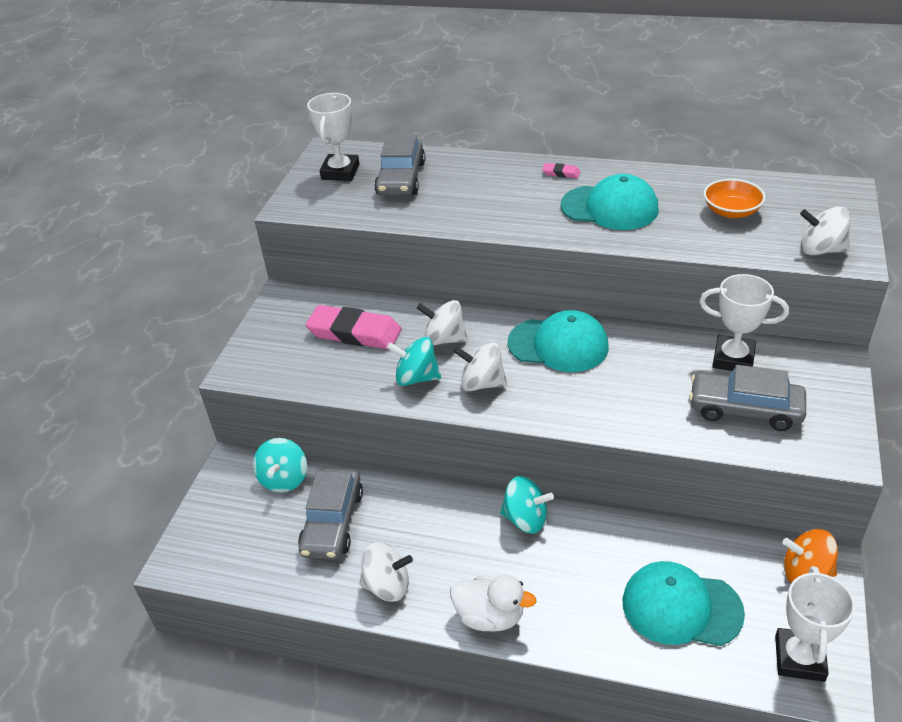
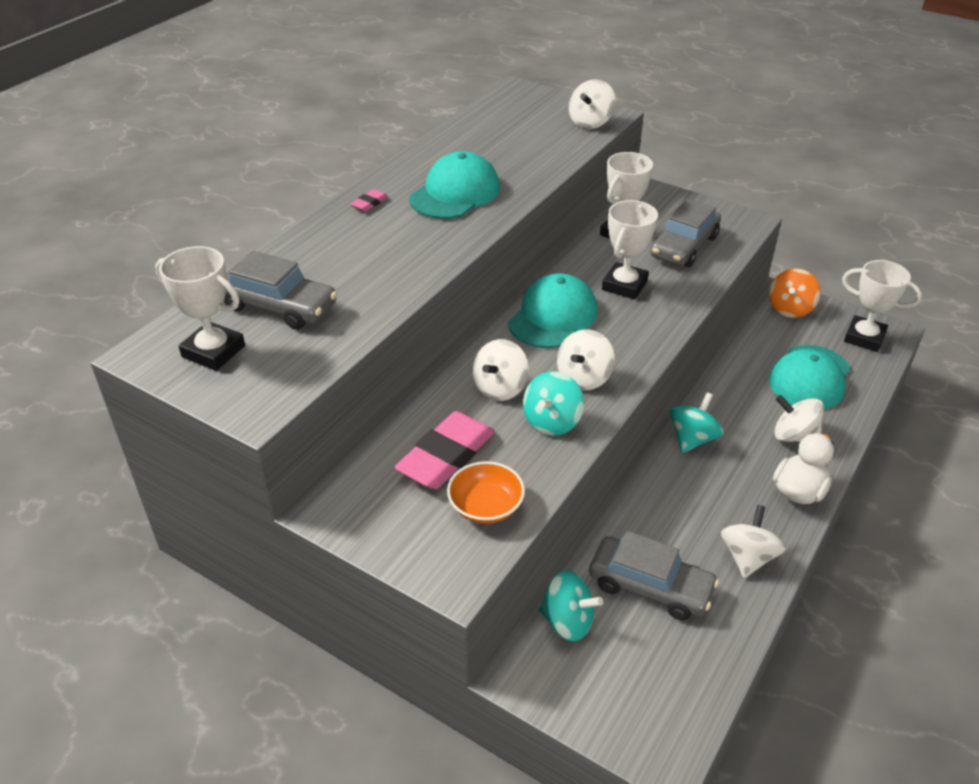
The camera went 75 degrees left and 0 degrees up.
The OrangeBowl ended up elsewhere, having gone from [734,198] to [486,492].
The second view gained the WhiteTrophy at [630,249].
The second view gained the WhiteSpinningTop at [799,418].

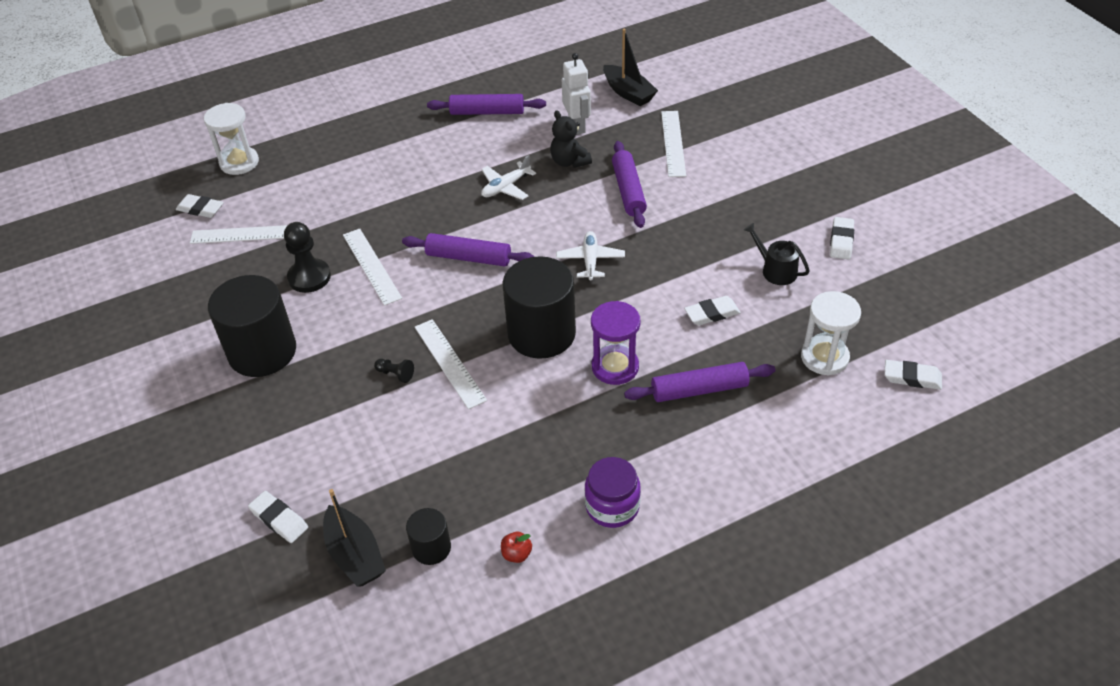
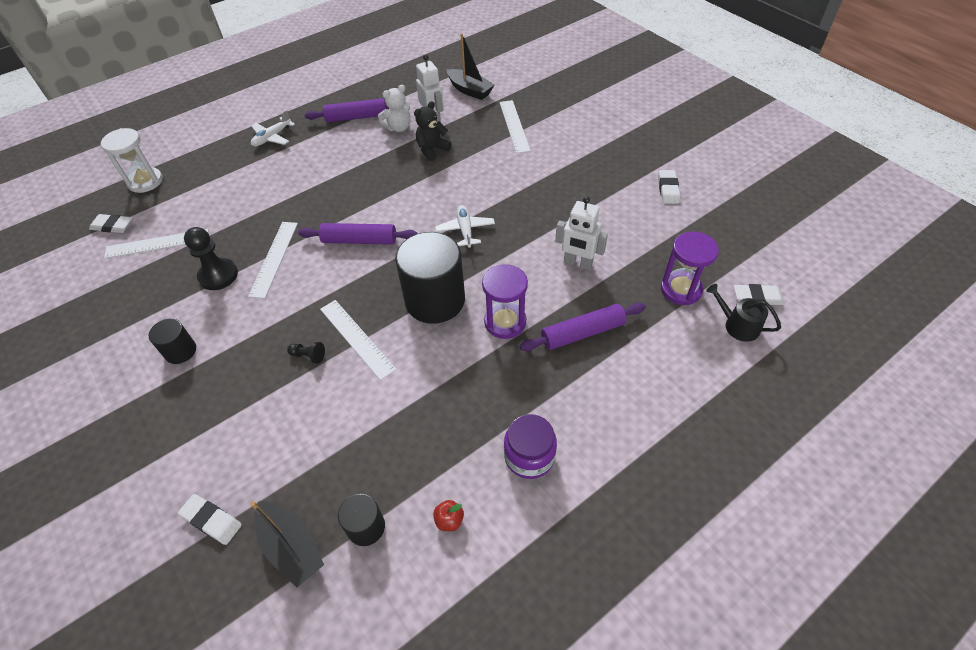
The camera went 10 degrees left and 5 degrees up.
The BlackTeddyBear at [571,139] ended up facing another way, 90 degrees clockwise from before.
The second view lost the PurpleRollingPin at [629,184].
The WhitePlane ended up elsewhere, having gone from [508,177] to [273,128].
The BlackWateringCan ended up elsewhere, having gone from [777,254] to [743,313].
The WhiteRuler at [372,267] ended up facing another way, 45 degrees clockwise from before.
The size of the BlackCylinder at [252,326] changed by a factor of 0.49.
What was the WhiteHourglass at [831,333] turned into the PurpleHourglass at [690,268].
Where the WhiteEraser stood at [712,310], the WhiteRobot came to stand at [581,233].
The second view gained the WhiteTeddyBear at [394,108].

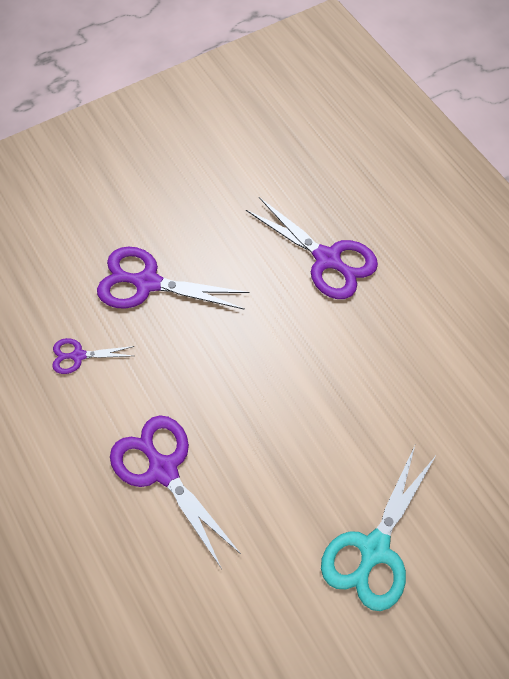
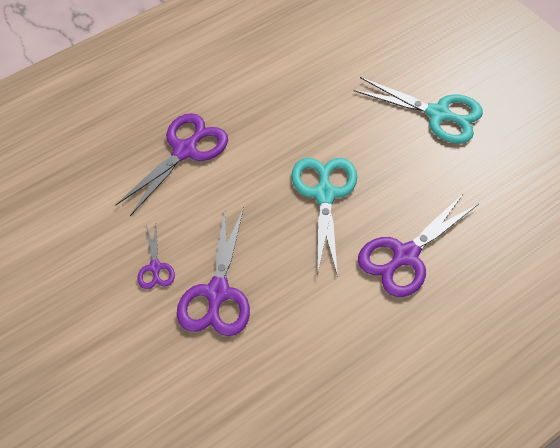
The camera went 95 degrees left and 5 degrees down.
The PurpleScissors ended up elsewhere, having gone from [93,356] to [156,257].
The second view gained the TurquoiseScissors at [324,217].

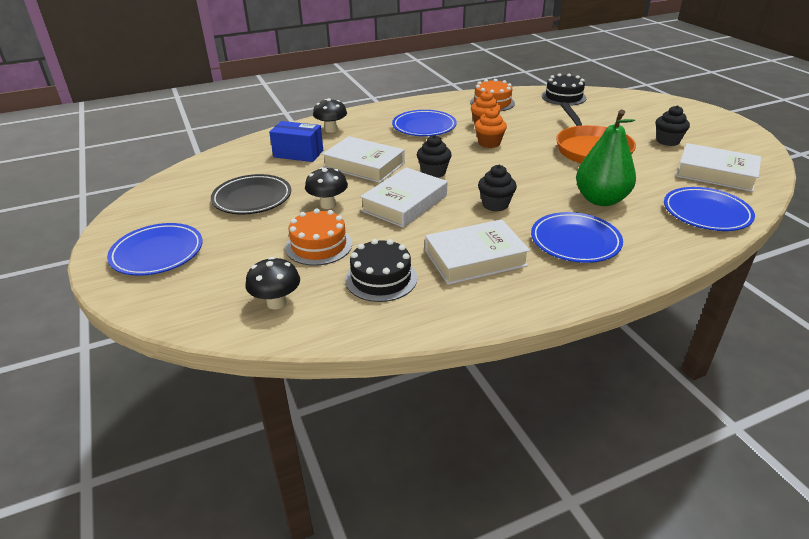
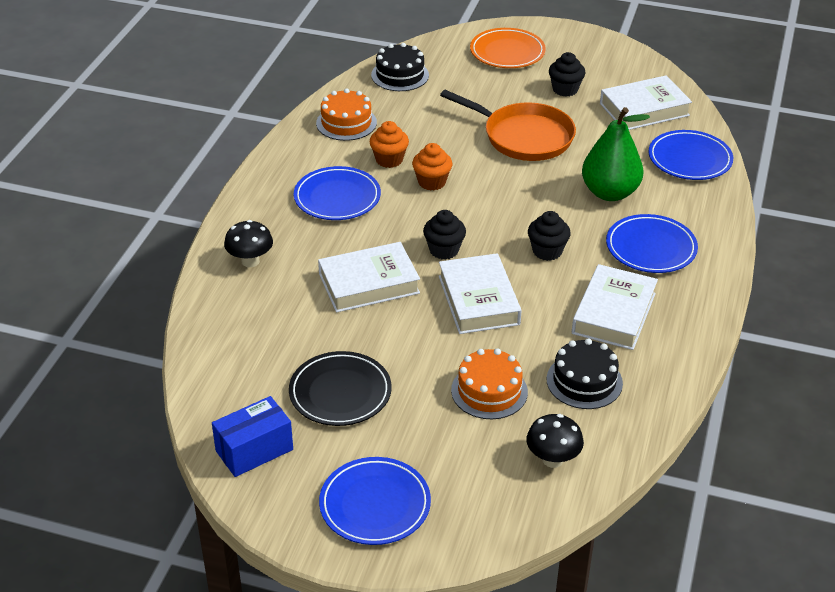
The camera went 50 degrees left and 5 degrees up.
The BlueBox ended up elsewhere, having gone from [296,141] to [252,436].
The second view lost the BlackMushroom at [326,188].
The second view gained the OrangePlate at [508,48].

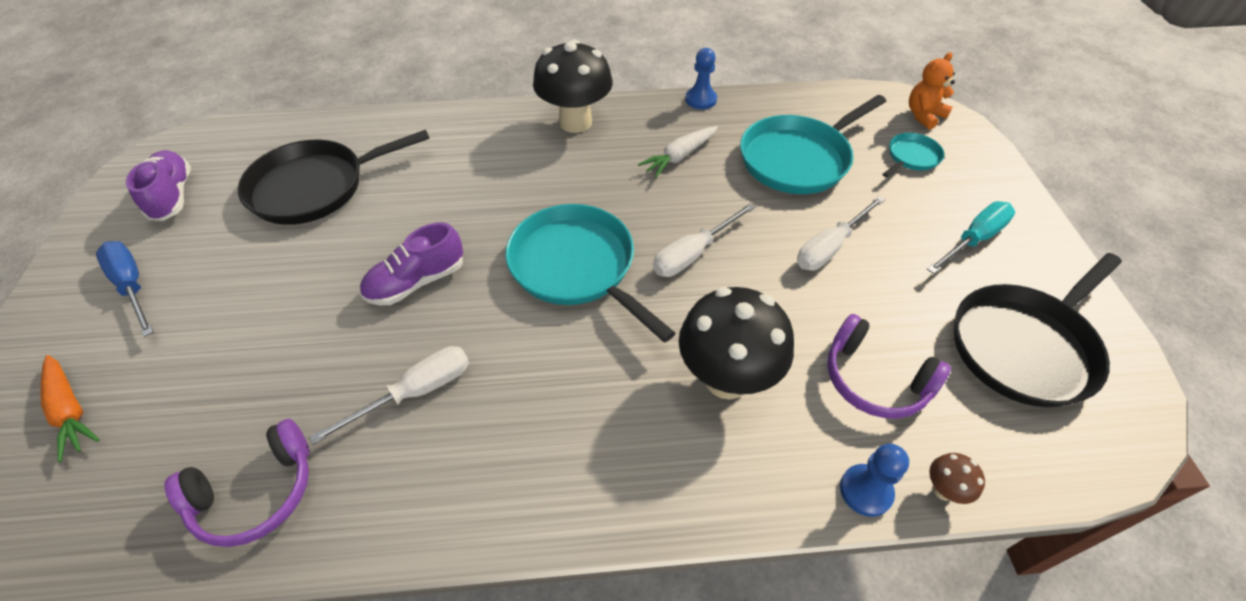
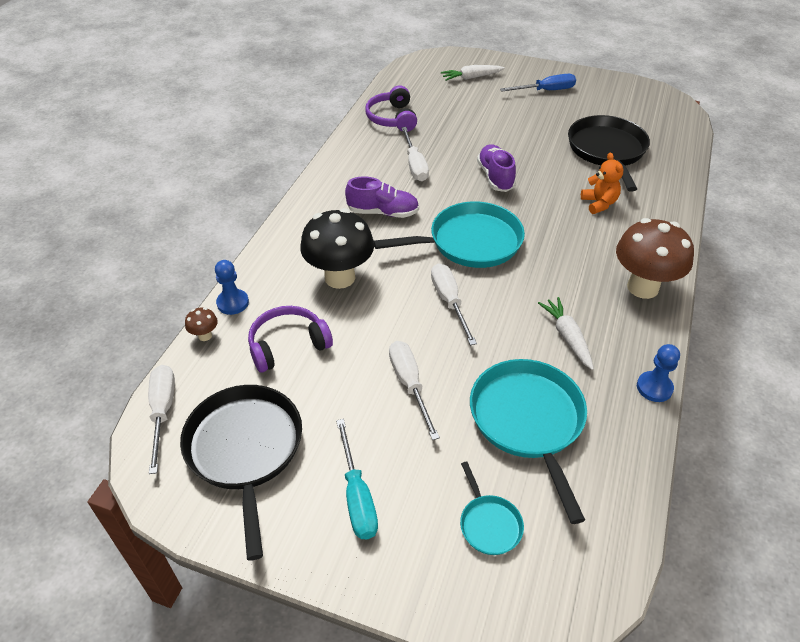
The camera went 115 degrees right and 5 degrees down.
What was the BlackMushroom at [573,86] turned into the BrownMushroom at [655,258].
The OrangeTeddyBear ended up elsewhere, having gone from [932,91] to [602,183].
The PurpleShoe ended up elsewhere, having gone from [158,185] to [382,197].
What was the OrangeCarrot at [70,408] turned into the WhiteCarrot at [473,73].
The second view gained the WhiteScrewdriver at [161,419].

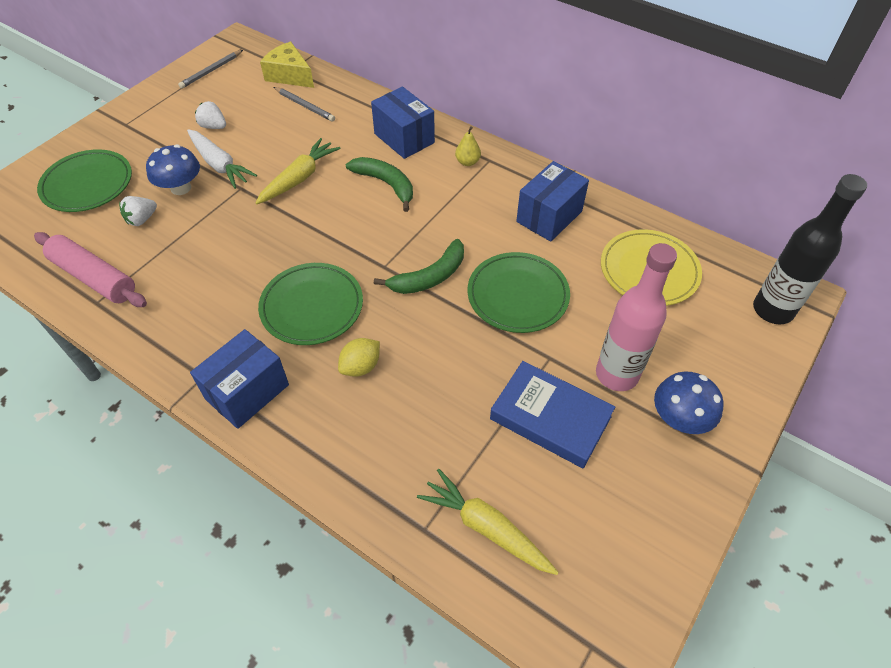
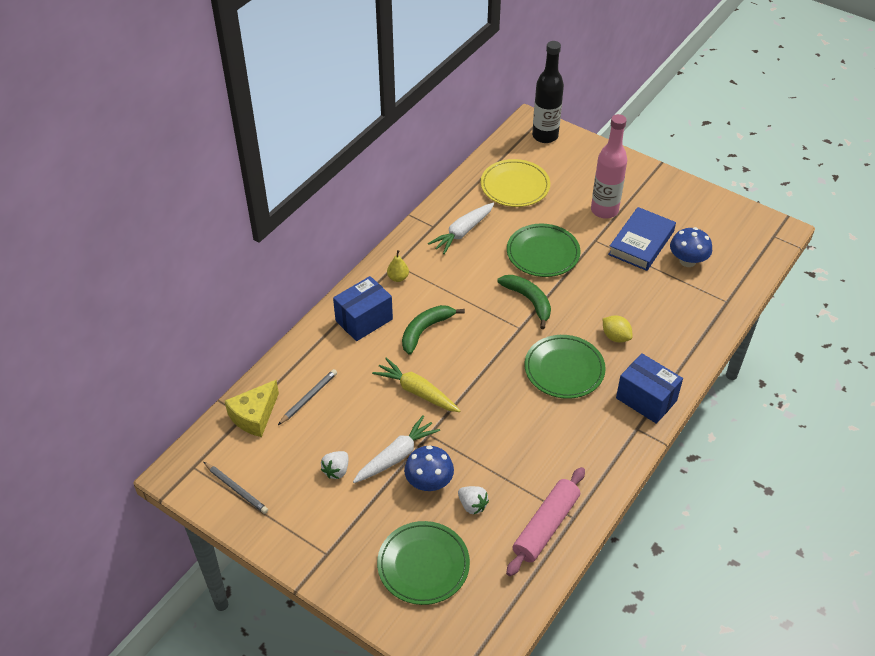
The camera went 90 degrees left and 5 degrees down.
Where the BlueBox stood at [552,201], the WhiteCarrot came to stand at [461,228].
The BlueMushroom ended up elsewhere, having gone from [689,402] to [691,247].
The second view lost the YellowCarrot at [487,522].

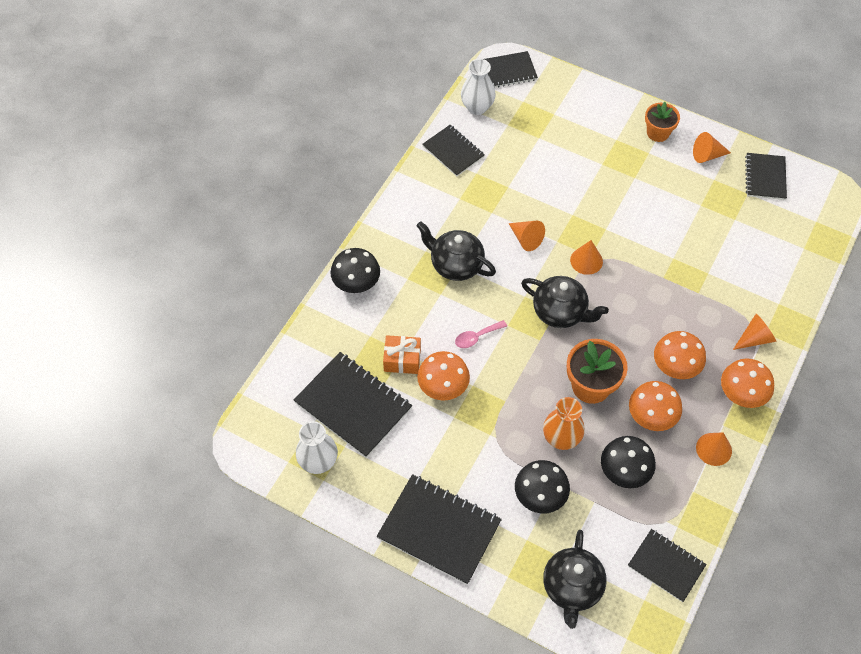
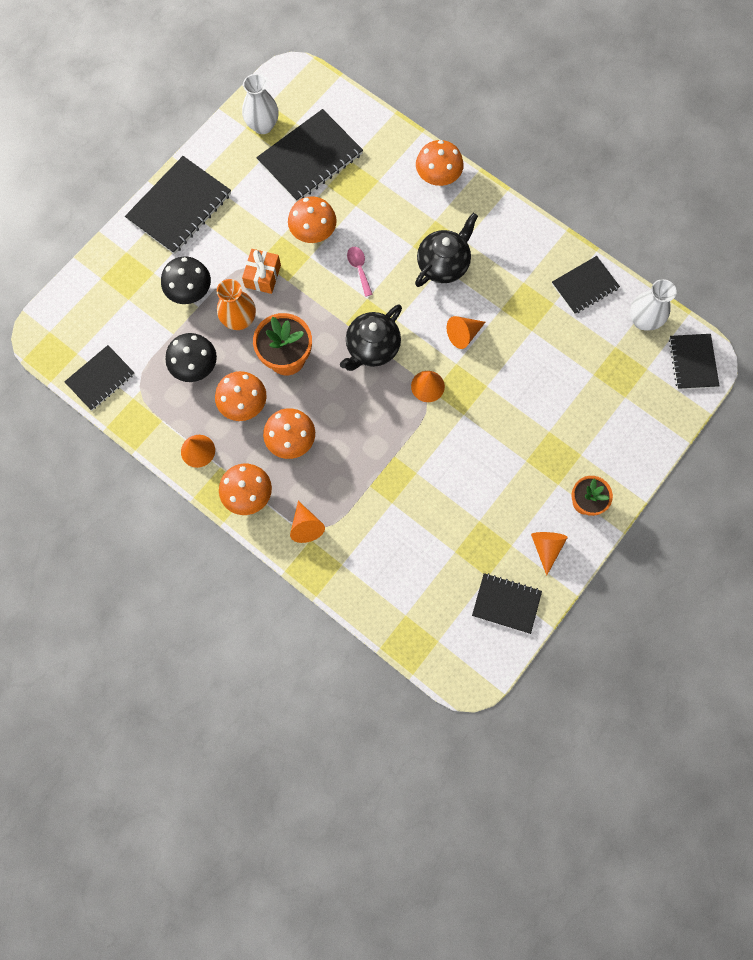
The camera went 100 degrees right and 15 degrees up.
What was the BlackMushroom at [355,270] turned into the OrangeMushroom at [440,163].
The OrangeGift ended up elsewhere, having gone from [402,354] to [261,271].
The second view lost the BlackTeapot at [575,579].

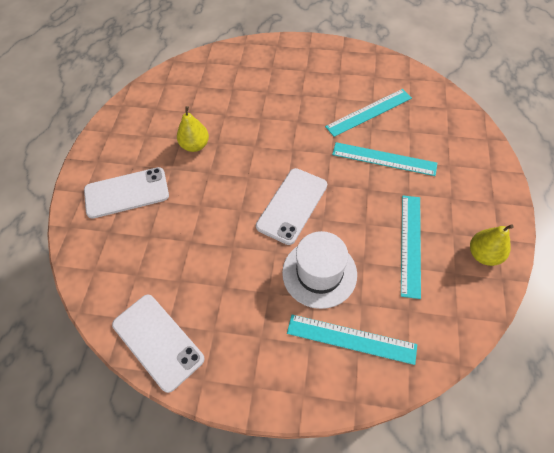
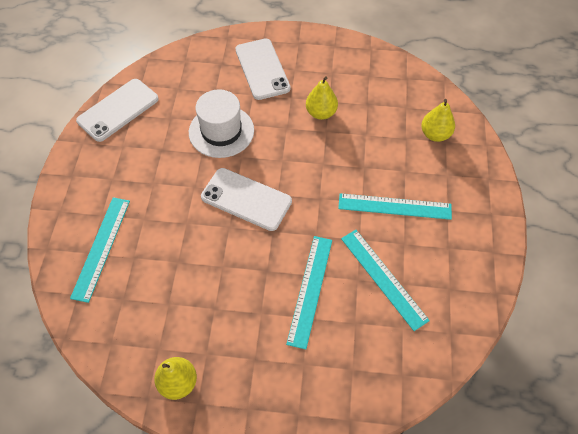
The camera went 85 degrees right and 0 degrees up.
The TurquoiseRuler ended up elsewhere, having gone from [411,247] to [395,206].
The WhiteHat ended up elsewhere, having gone from [319,270] to [221,123].
The second view gained the YellowPear at [438,120].

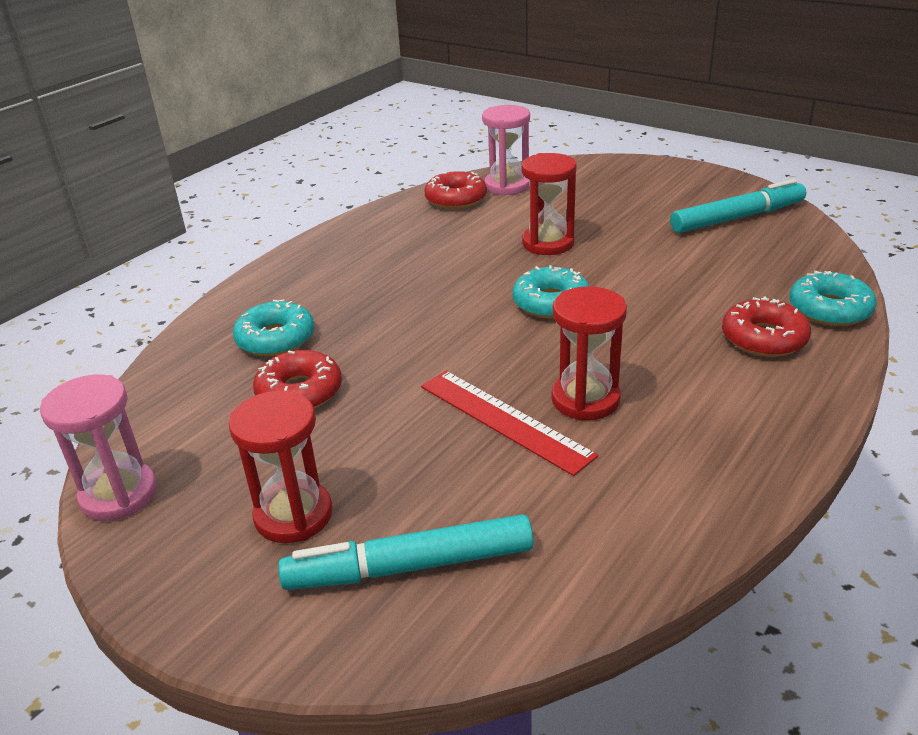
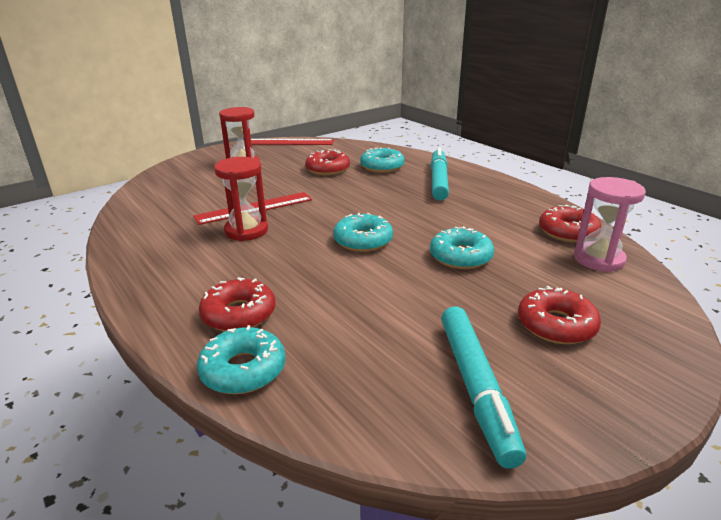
The camera went 105 degrees right and 5 degrees down.
Where the RedHourglass stood at [548,204], the TurquoiseDonut came to stand at [462,247].
Where the PinkHourglass stood at [98,448], the RedRuler came to stand at [292,142].
The TurquoiseMarker ended up elsewhere, having gone from [406,552] to [440,174].
The second view gained the RedDonut at [559,315].

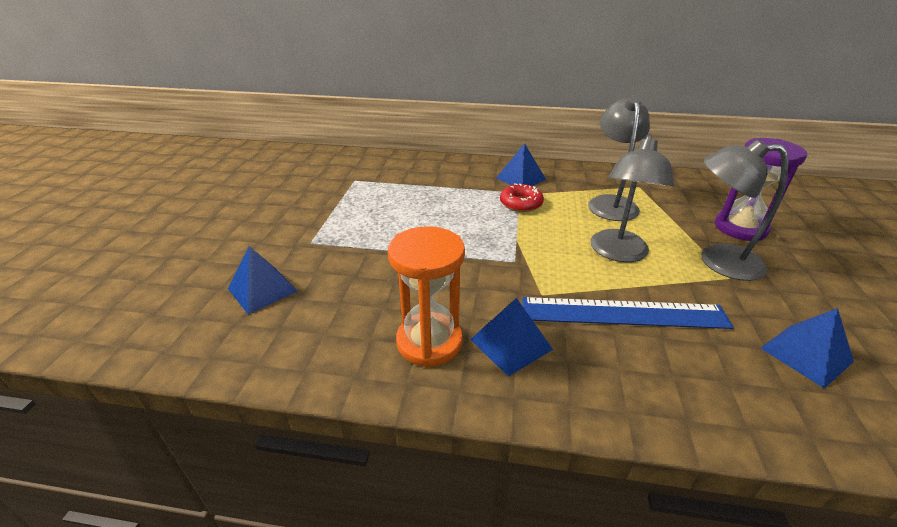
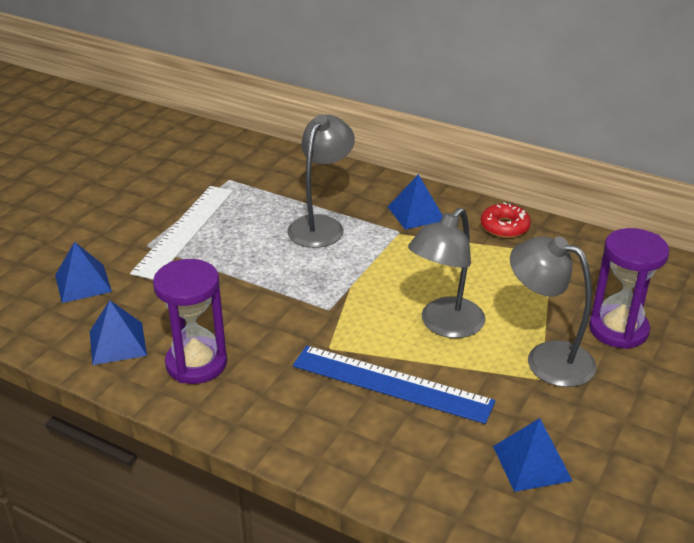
The camera went 20 degrees right and 0 degrees up.
The GreyLamp ended up elsewhere, having gone from [619,158] to [321,181].
The RedDonut ended up elsewhere, having gone from [522,197] to [506,220].
What was the OrangeHourglass at [426,296] turned into the PurpleHourglass at [190,321].
The BluePyramid ended up elsewhere, having gone from [511,337] to [118,332].
The second view gained the WhiteRuler at [181,233].

